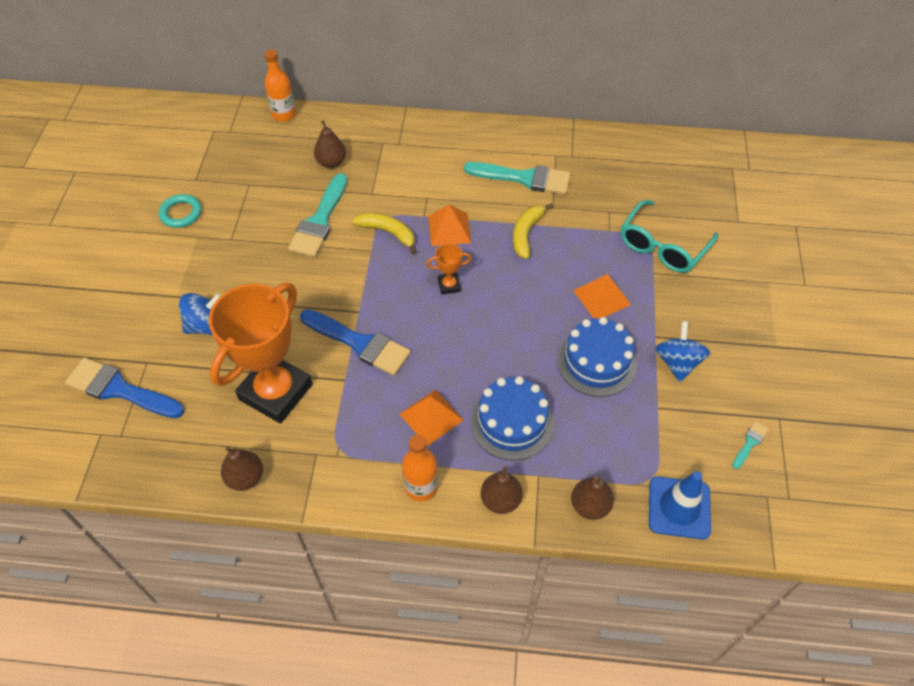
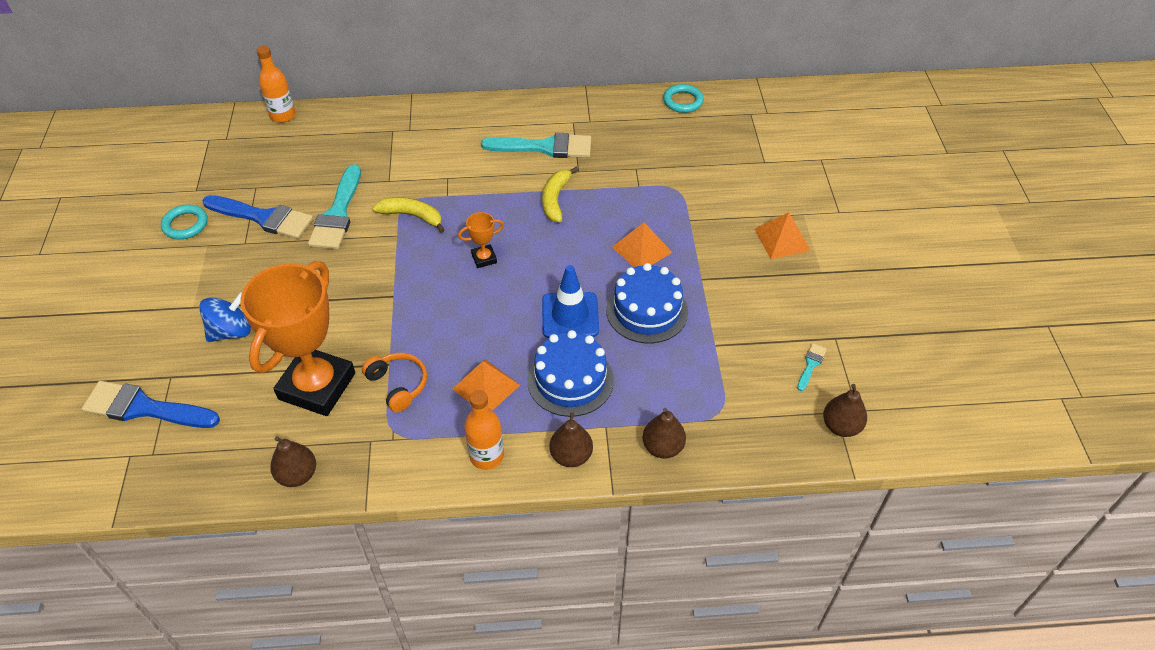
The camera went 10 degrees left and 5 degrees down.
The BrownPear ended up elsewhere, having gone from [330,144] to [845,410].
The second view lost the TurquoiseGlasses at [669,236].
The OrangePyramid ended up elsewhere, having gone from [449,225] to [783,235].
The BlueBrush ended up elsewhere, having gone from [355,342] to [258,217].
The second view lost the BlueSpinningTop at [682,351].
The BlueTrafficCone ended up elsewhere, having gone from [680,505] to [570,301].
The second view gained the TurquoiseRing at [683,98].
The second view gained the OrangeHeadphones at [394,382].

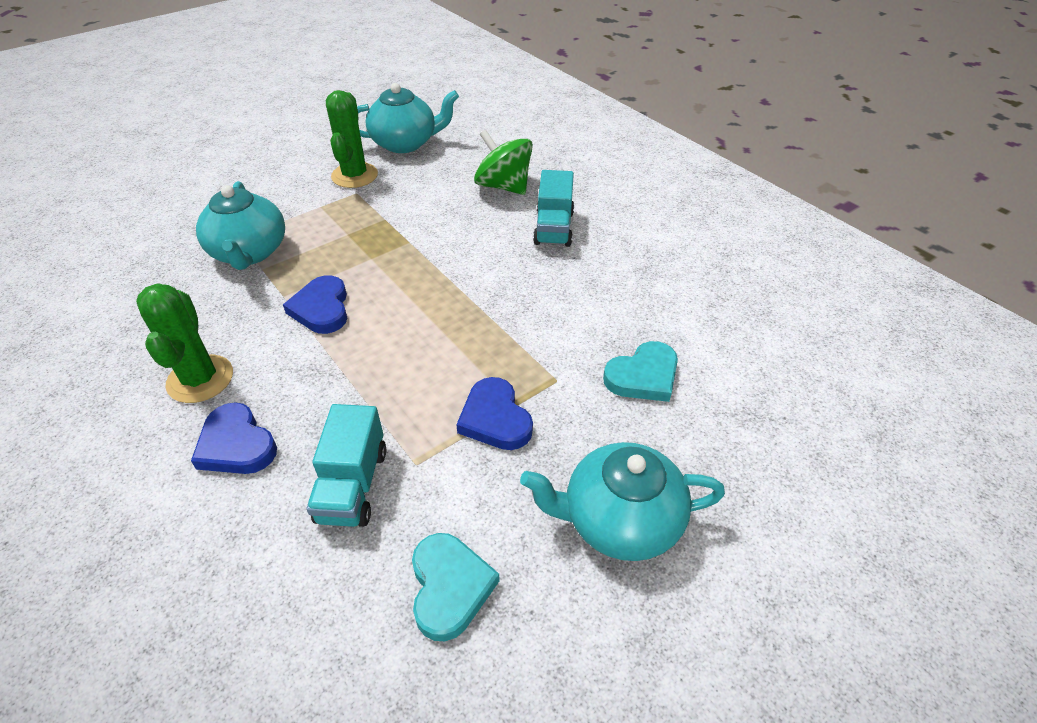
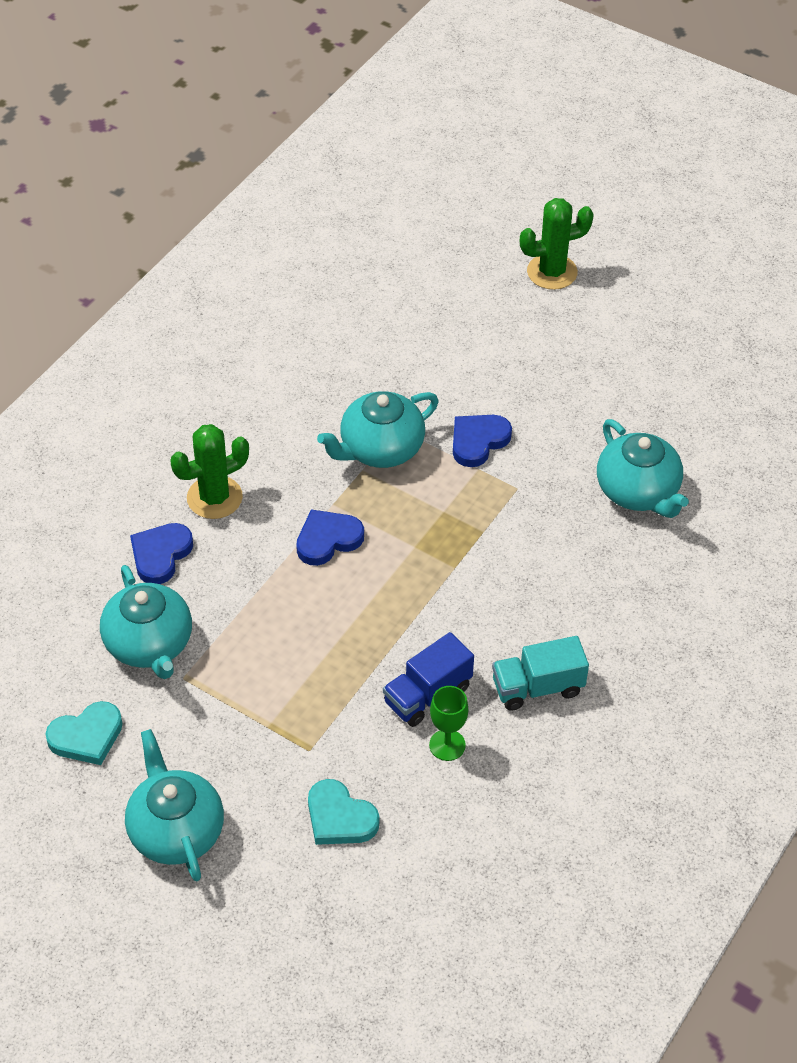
The camera went 70 degrees right and 5 degrees up.
The GreenCactus ended up elsewhere, having gone from [352,139] to [557,244].
The second view lost the GreenSpinningTop at [503,162].
The BlueHeart ended up elsewhere, having gone from [494,413] to [482,441].
Where the TurquoiseTruck stood at [346,465], the TurquoiseTeapot came to stand at [146,622].
The second view gained the BlueTruck at [428,679].
The second view gained the GreenGoblet at [448,723].

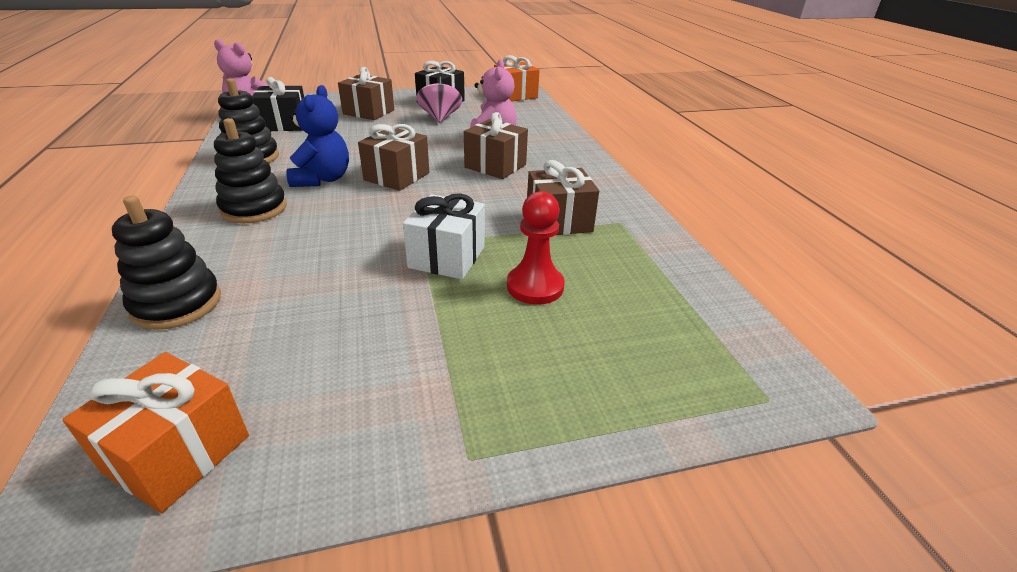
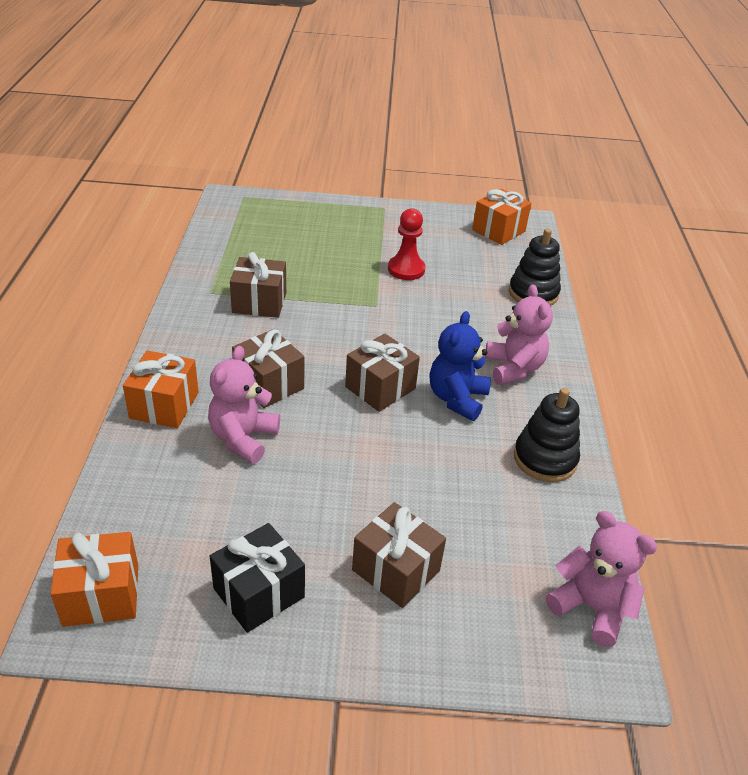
The camera went 165 degrees left and 5 degrees up.
The second view lost the PinkSpinningTop at [439,99].
The second view lost the BlackGift at [278,104].
Where the BlackStackingToy stood at [250,170], the PinkTeddyBear came to stand at [519,335].
The RedPawn ended up elsewhere, having gone from [536,248] to [407,244].
The second view lost the WhiteGift at [444,236].
The second view gained the OrangeGift at [161,389].

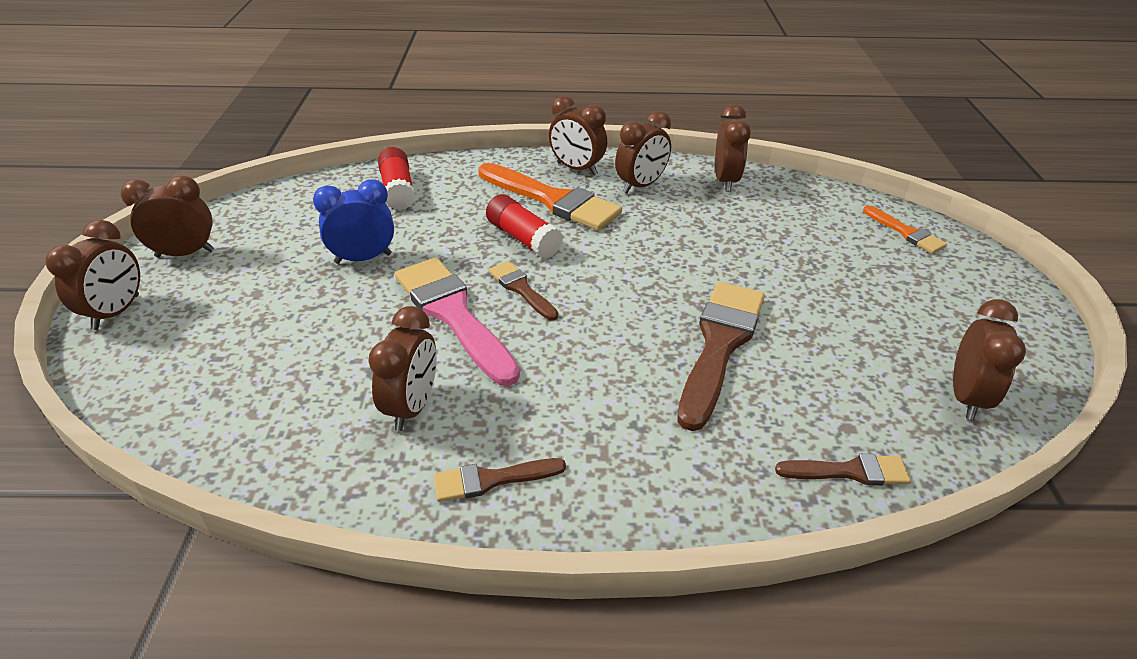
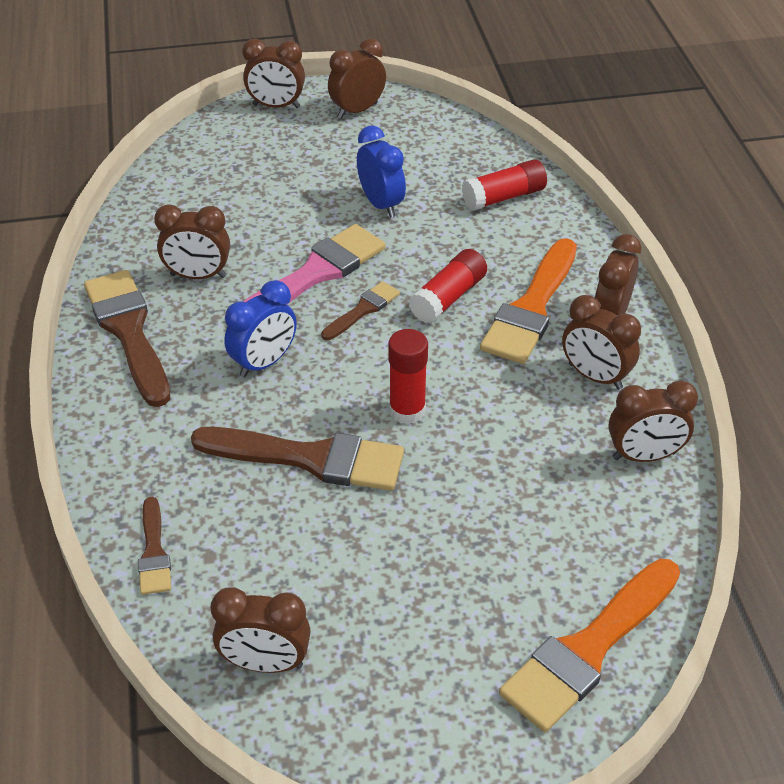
The camera went 80 degrees right and 5 degrees up.
The BrownClock at [167,217] ended up facing another way, 105 degrees counterclockwise from before.
The size of the OrangeBrush at [905,230] changed by a factor of 1.92.
The size of the BrownBrush at [500,480] changed by a factor of 1.92.
The second view gained the BlueClock at [260,328].
The second view gained the RedGlueStick at [408,376].

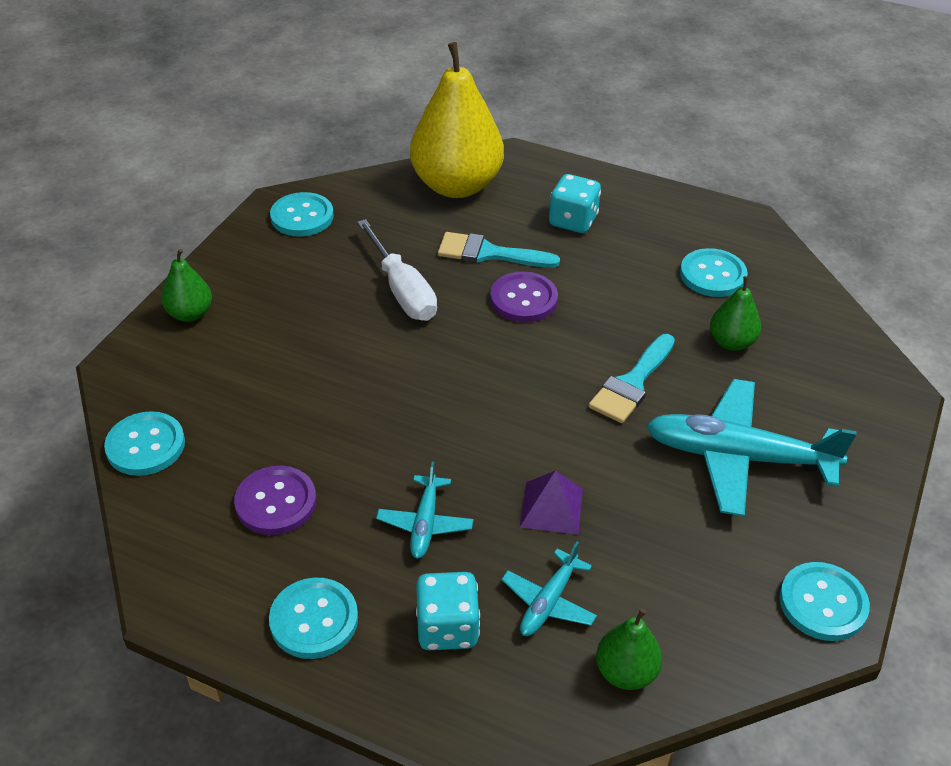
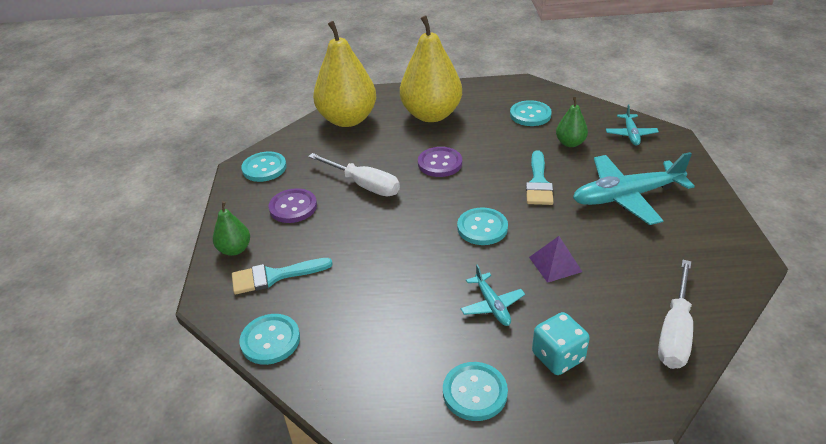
The camera went 25 degrees left and 5 degrees down.
Where the TurquoiseDice stood at [575,203], the YellowPear came to stand at [431,68].
The TurquoiseBrush ended up elsewhere, having gone from [499,250] to [282,276].
The PurpleButton ended up elsewhere, having gone from [275,500] to [293,205].
The TurquoisePlane ended up elsewhere, having gone from [549,589] to [632,125].
The TurquoiseButton ended up elsewhere, having gone from [824,601] to [482,226].
Where the GreenPear stood at [629,649], the WhiteScrewdriver came to stand at [675,314].

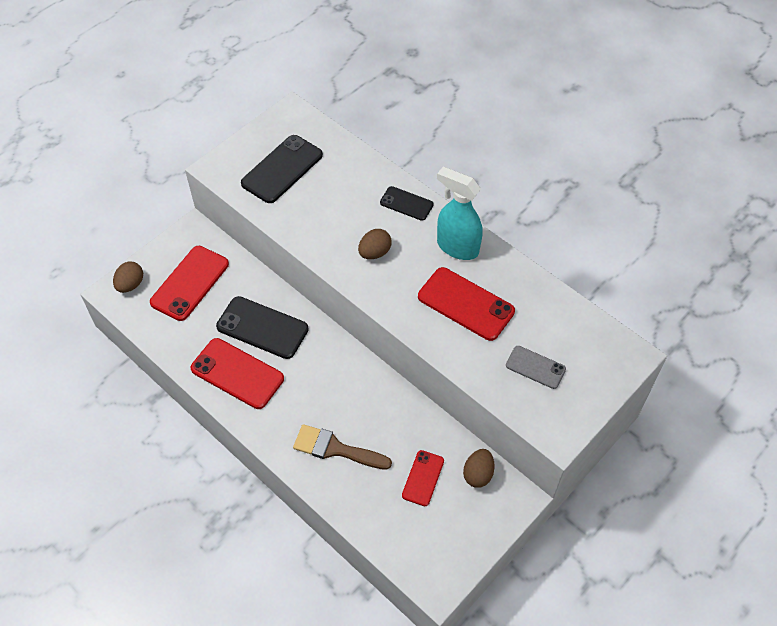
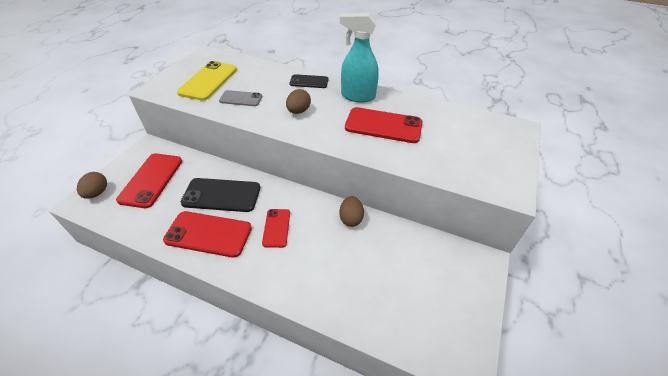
The camera went 20 degrees left and 10 degrees down.
What was the BlackPhone at [282,169] turned into the YellowPhone at [207,81].
The GreyPhone ended up elsewhere, having gone from [536,367] to [240,98].
The second view lost the BrownBrush at [342,447].
The BrownEgg ended up elsewhere, having gone from [479,468] to [352,211].
The RedPhone ended up elsewhere, having gone from [423,478] to [276,228].

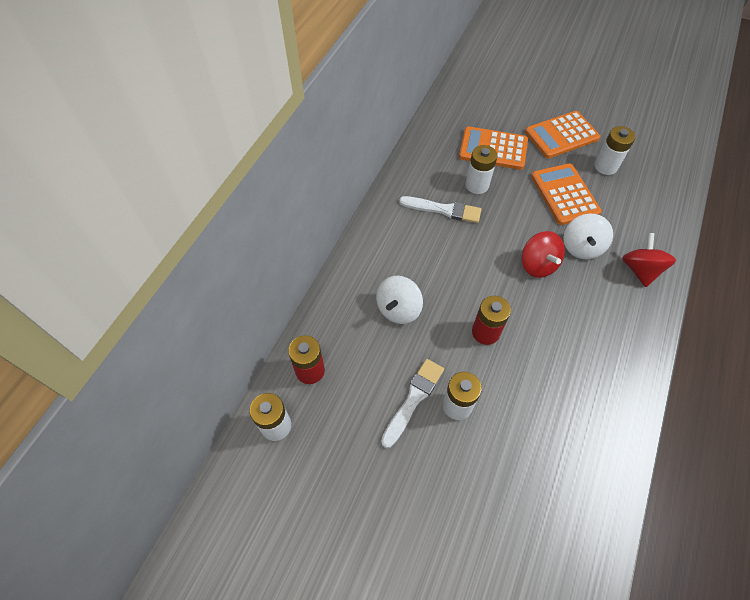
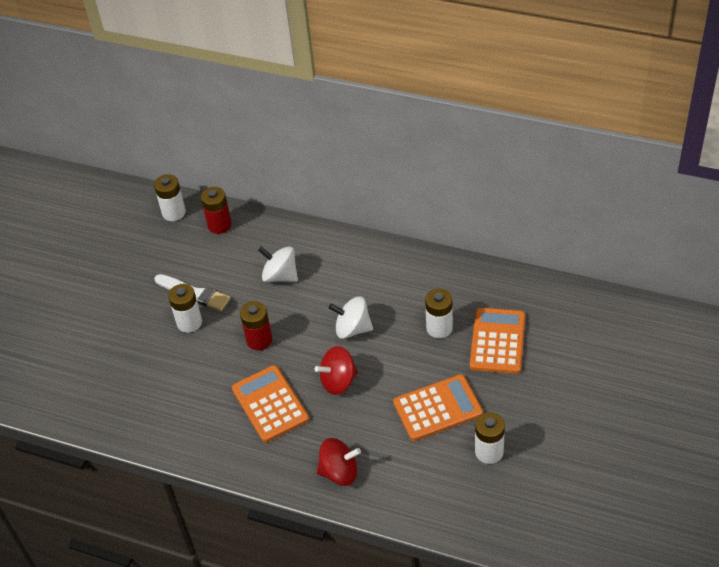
The camera went 90 degrees right and 10 degrees down.
The OrangeCalculator ended up elsewhere, having gone from [562,134] to [270,404].
The second view lost the WhiteBrush at [440,209].
The WhiteSpinningTop ended up elsewhere, having gone from [588,236] to [351,317].

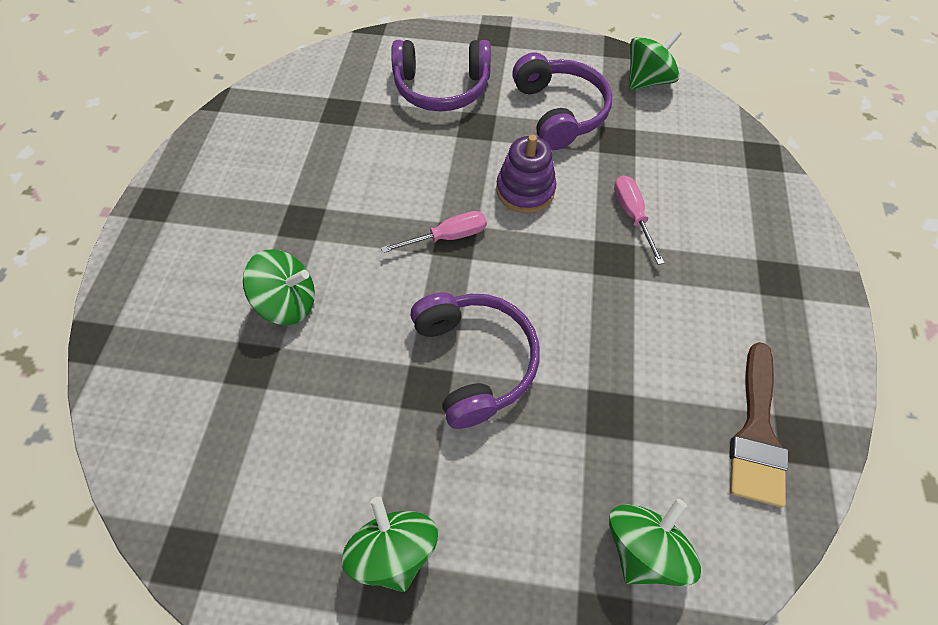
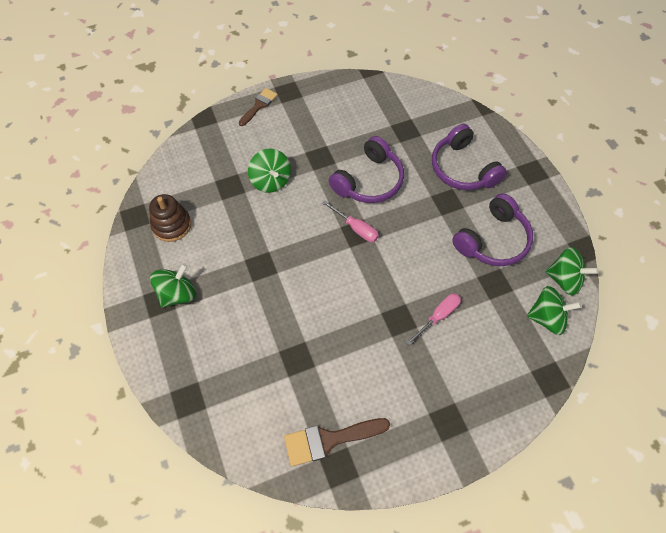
The camera went 60 degrees right and 0 degrees up.
The second view lost the PurpleStackingToy at [526,174].
The PurpleHeadphones ended up elsewhere, having gone from [475,360] to [366,169].
The GreenSpinningTop ended up elsewhere, having gone from [655,542] to [554,310].
The second view gained the BrownBrush at [258,107].
The second view gained the BrownStackingToy at [170,218].

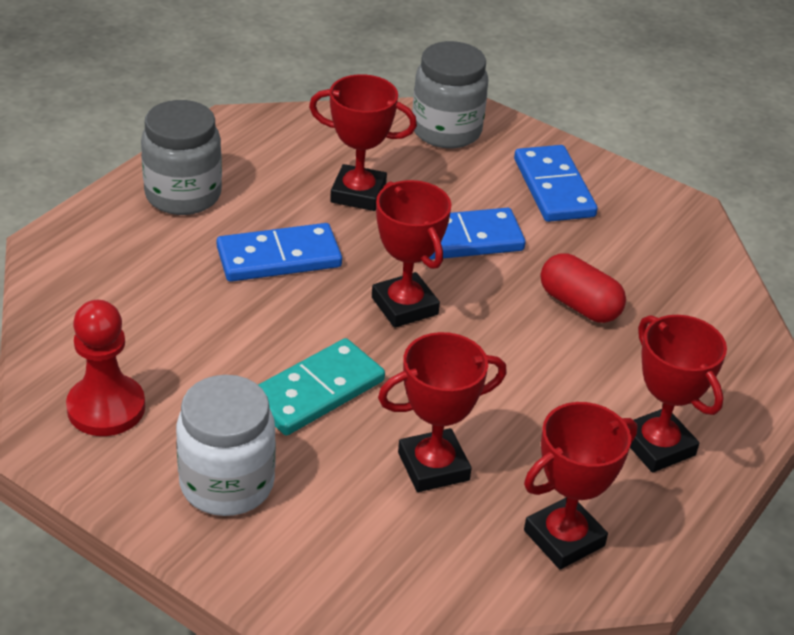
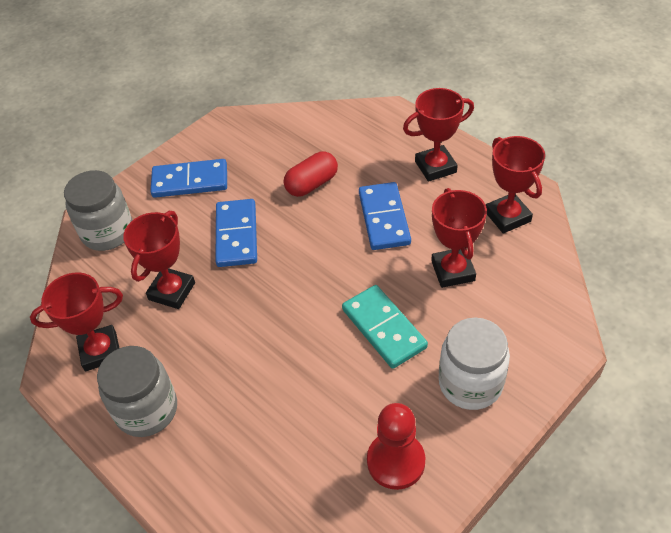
The camera went 75 degrees left and 10 degrees up.
The RedTrophy ended up elsewhere, having gone from [411,254] to [76,321].
The BlueDomino ended up elsewhere, having gone from [279,252] to [385,216].

